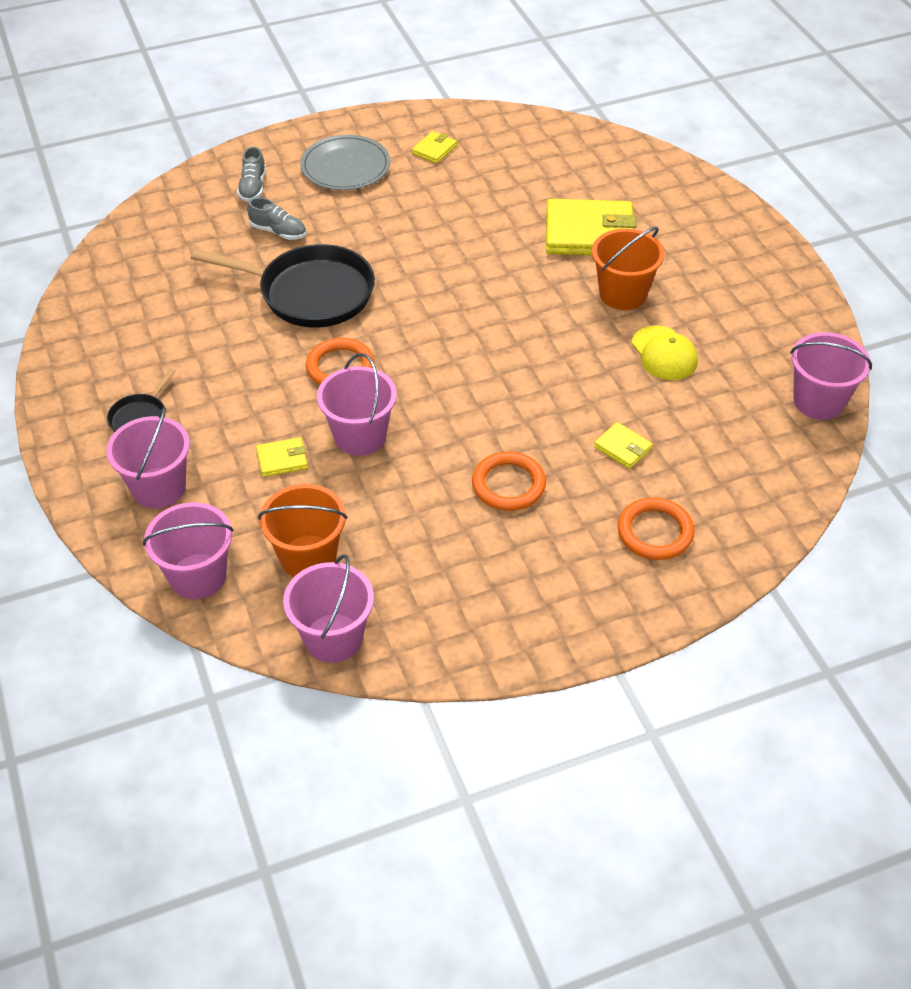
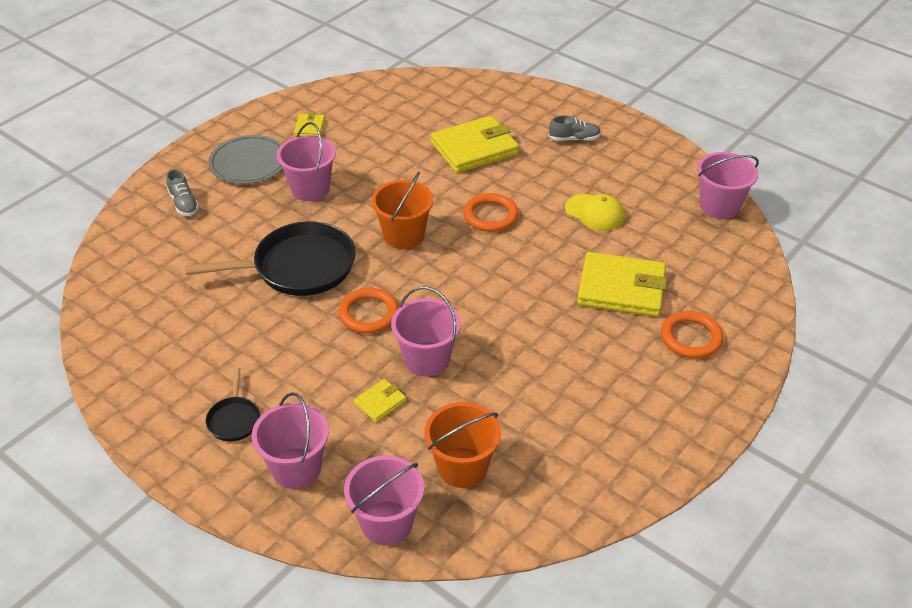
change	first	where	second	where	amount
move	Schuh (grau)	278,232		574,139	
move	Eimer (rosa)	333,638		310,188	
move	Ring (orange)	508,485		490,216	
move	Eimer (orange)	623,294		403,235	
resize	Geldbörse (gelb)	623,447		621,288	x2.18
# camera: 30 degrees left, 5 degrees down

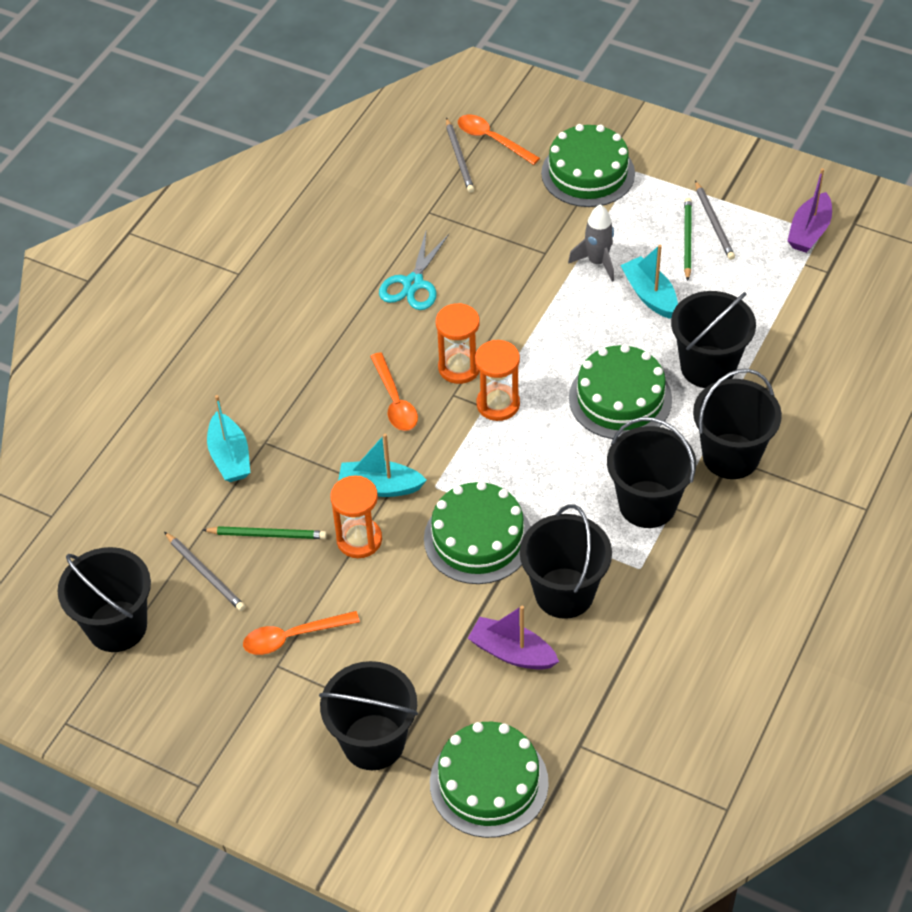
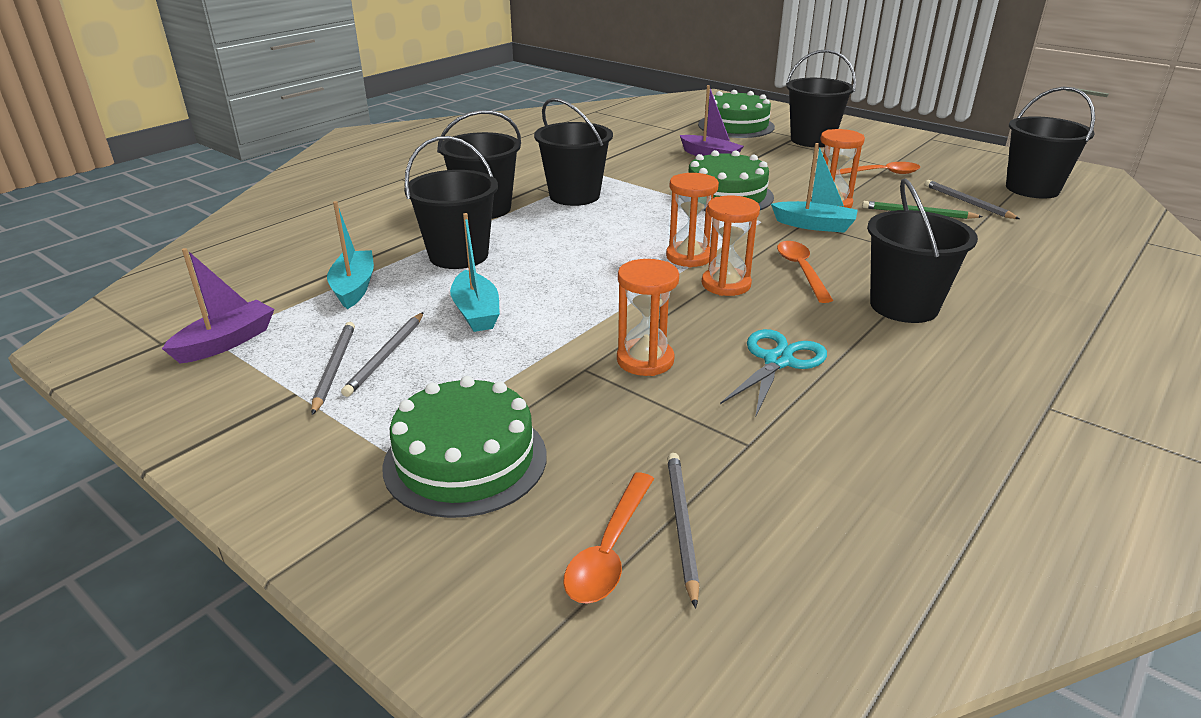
change	first	where	second	where	amount
delete	Rakete (grau)	597,262			
delete	Kuchen (grün)	620,398			
insert			Sanduhr (orange)	645,360	
move	Boot (türkis)	230,457		354,287	
move	Eimer (schwarz)	564,593		903,306	
recolor	Bleistift (grün)	687,240	Bleistift (grau)	386,355	
rotate	Löffel (orange)	492,140		609,550	60 degrees clockwise
# camera: 170 degrees left, 20 degrees down

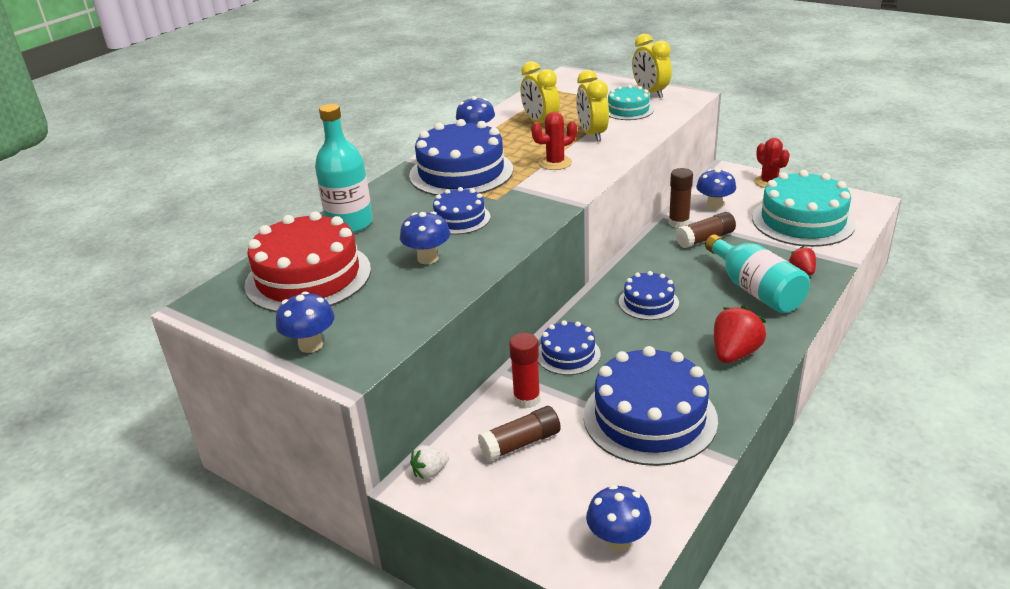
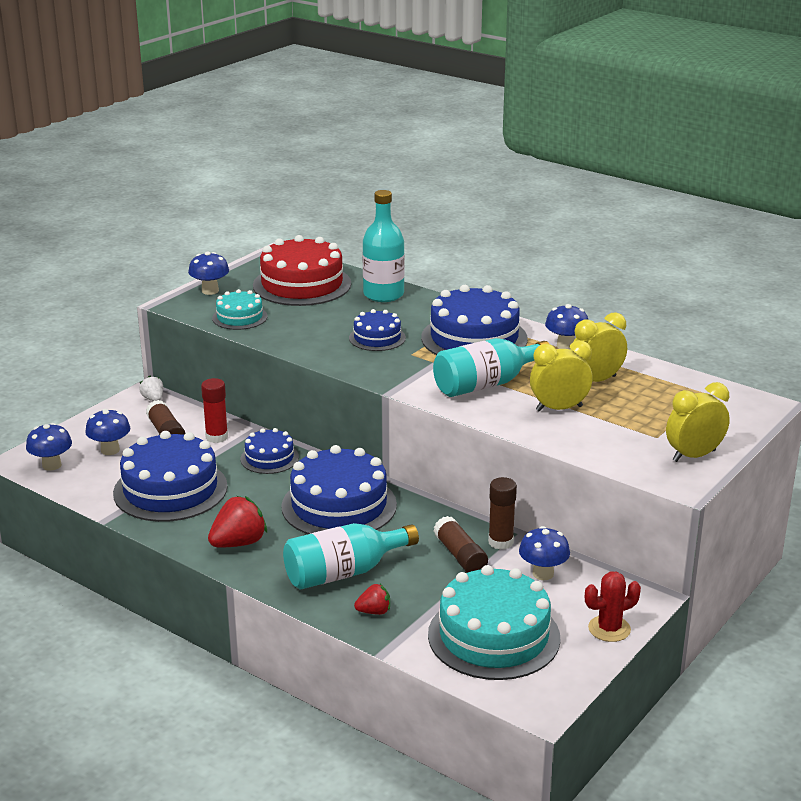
change	first	where	second	where	amount
move	Pilz (blau)	428,258		110,450	
move	Kuchen (türkis)	628,110		239,317	
replace	Kaktus (rot)	555,163	Flasche (türkis)	486,384	
rotate	Erdbeere (rot)	734,354		239,543	75 degrees counterclockwise
resize	Kuchen (blau)	648,302		339,505	x1.87
# camera: 90 degrees right, 5 degrees down

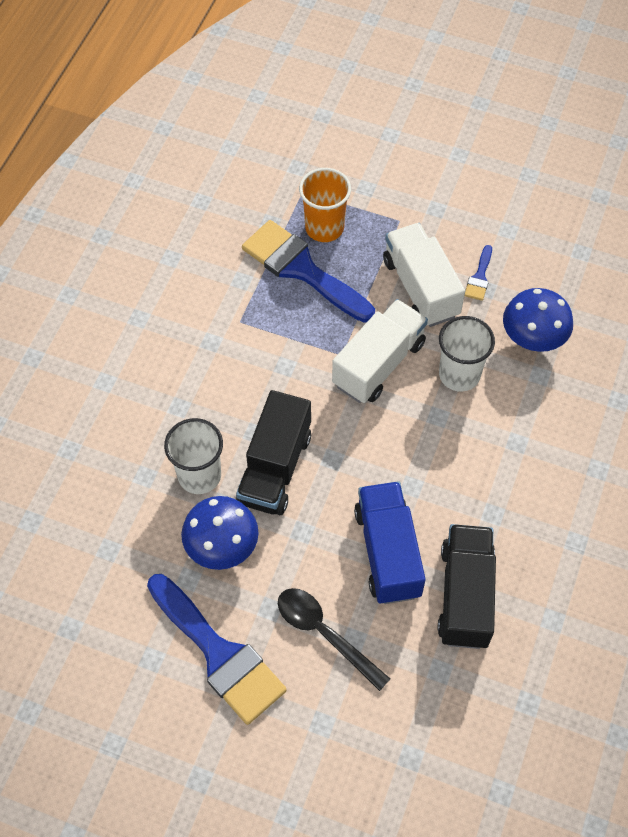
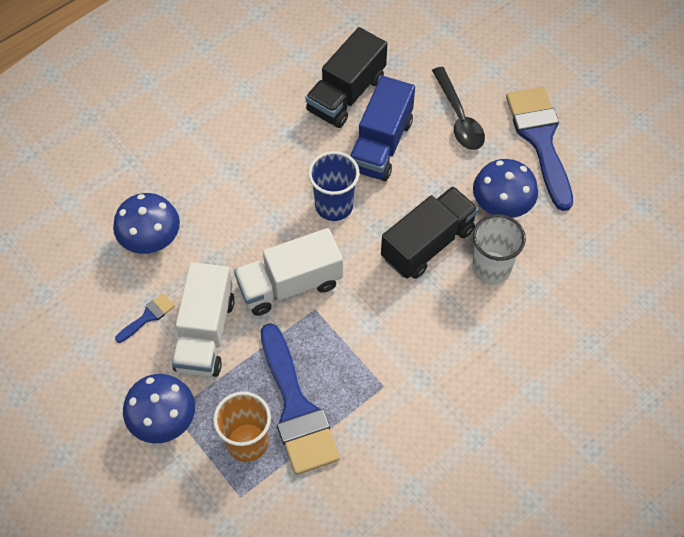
change	first	where	second	where	amount
delete	Becher (weiß)	459,374			
insert			Pilz (blau)	164,421	
insert			Becher (blau)	334,206	
# camera: 150 degrees left, 0 degrees up

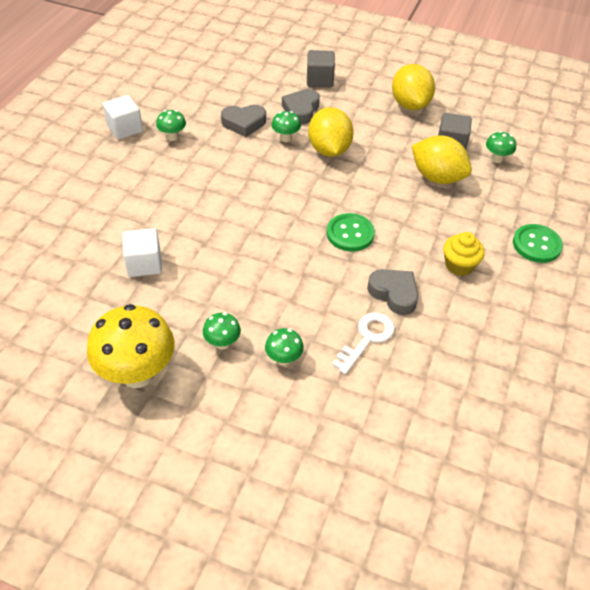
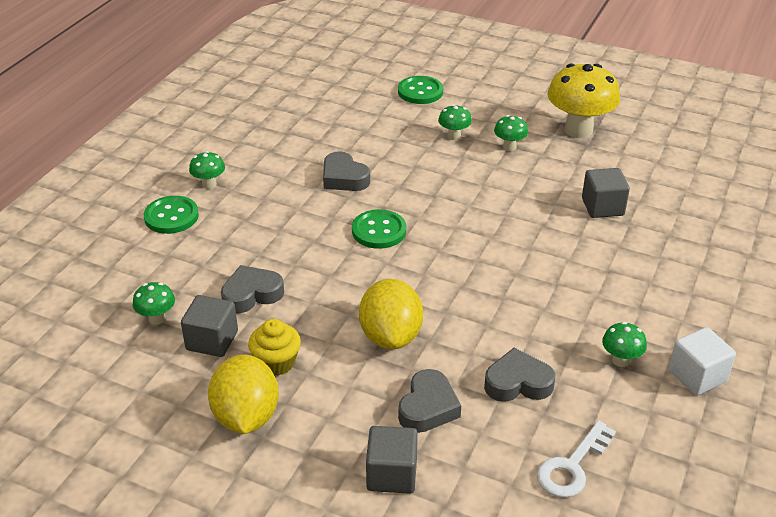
change	first	where	second	where	amount
insert			Knopf (grün)	420,92	
move	Pilz (grün)	285,138		209,184	
move	Schlüssel (weiß)	367,338		572,466	
move	Muffin (gelb)	459,265		276,362	
replace	Zitrone (gelb)	437,177	Herz (grau)	251,294	
recolor	Kubus (weiß)	144,264	Kubus (grau)	602,207	
# camera: 175 degrees left, 10 degrees down

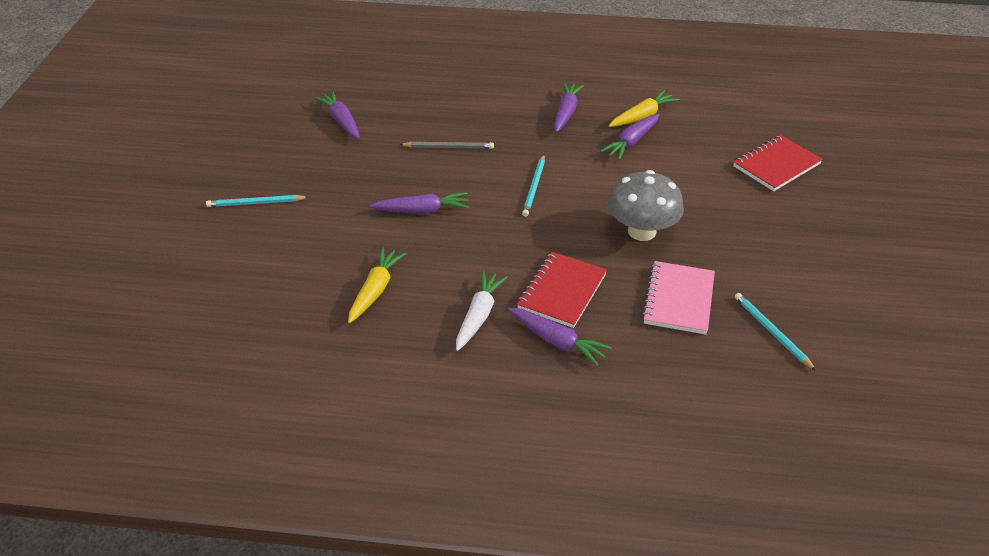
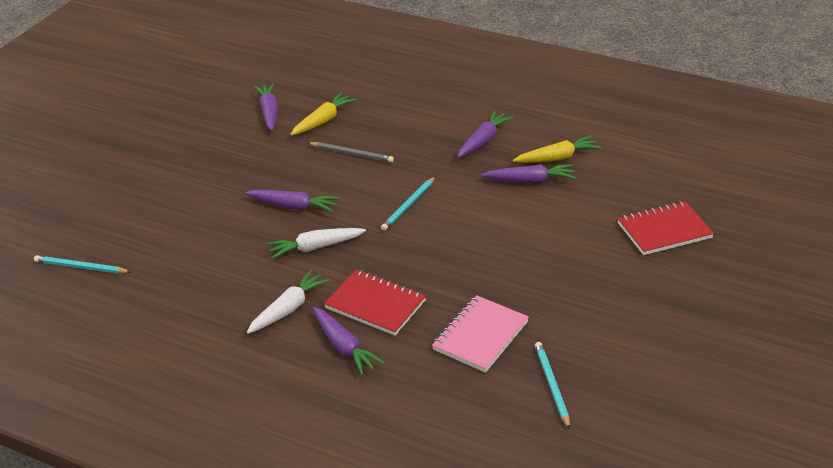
change	first	where	second	where	amount
delete	Pilz (grau)	641,231			
insert			Karotte (weiß)	315,247	
move	Bleistift (türkis)	255,203		80,267	
move	Karotte (gelb)	375,290		323,121	
rotate	Notizbuch (rot)	562,291		375,304	75 degrees clockwise
rotate	Karotte (lila)	631,142		530,181	150 degrees counterclockwise
# camera: 20 degrees right, 5 degrees down

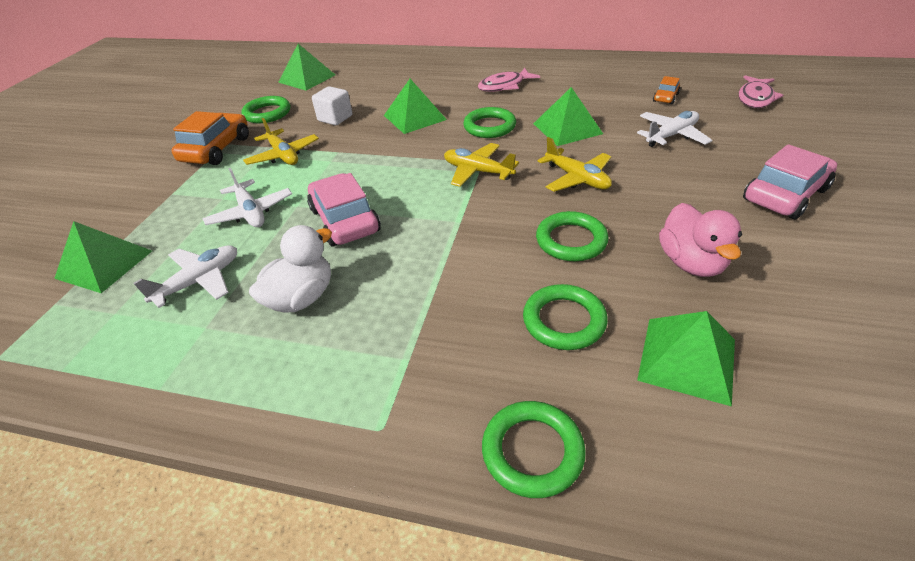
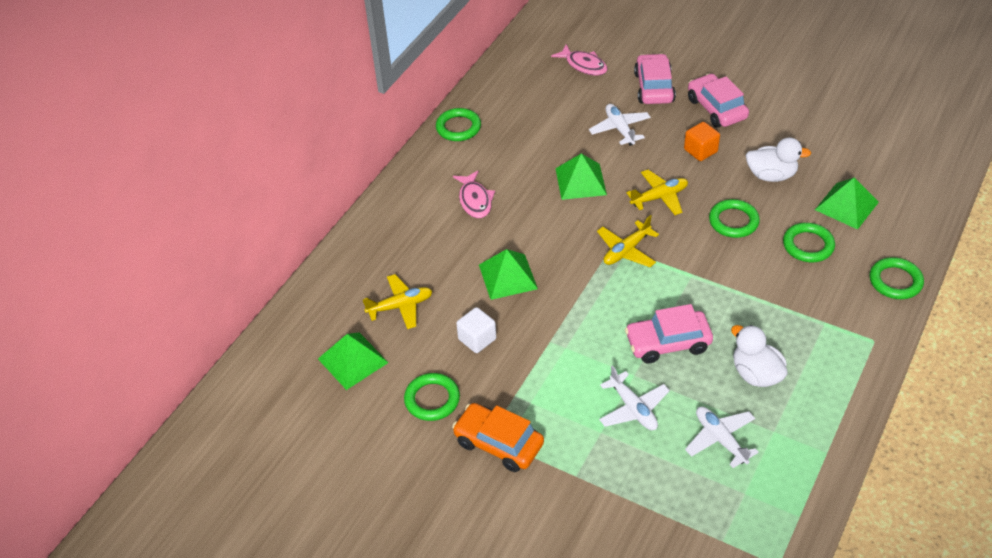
change	first	where	second	where	amount
delete	Pyramide (grün)	104,264			
delete	Auto (orange)	665,98			
insert			Auto (rosa)	654,87	
insert			Kubus (orange)	700,151	
move	Flugzeug (gelb)	283,155		400,306	
move	Ring (grün)	489,126		458,127	
recolor	Ente (rosa)	691,263	Ente (weiß)	771,175	
rotate	Flugzeug (weiß)	251,212		633,408	75 degrees clockwise
# camera: 75 degrees left, 5 degrees up

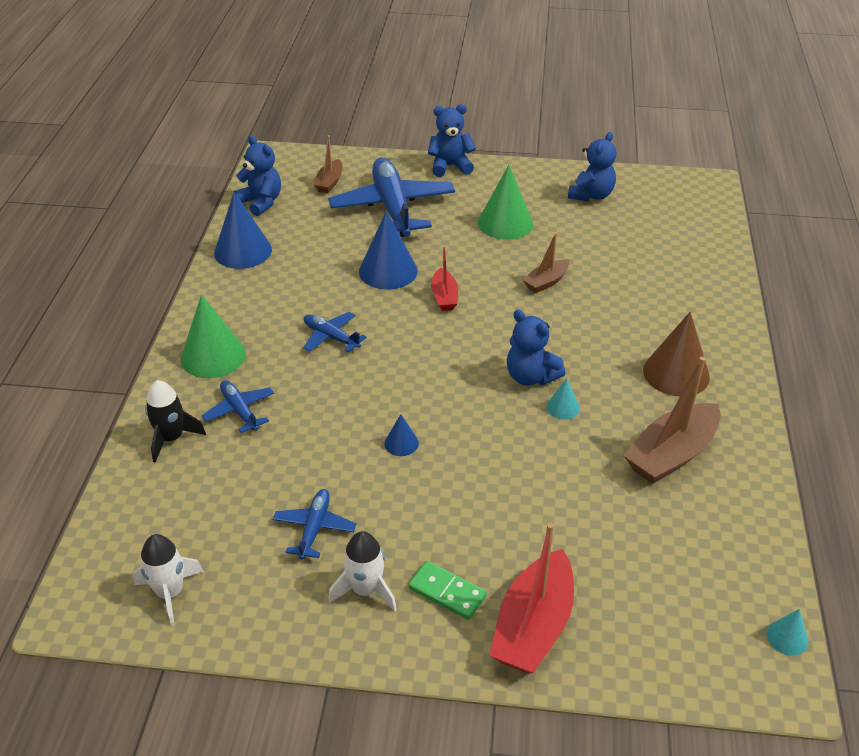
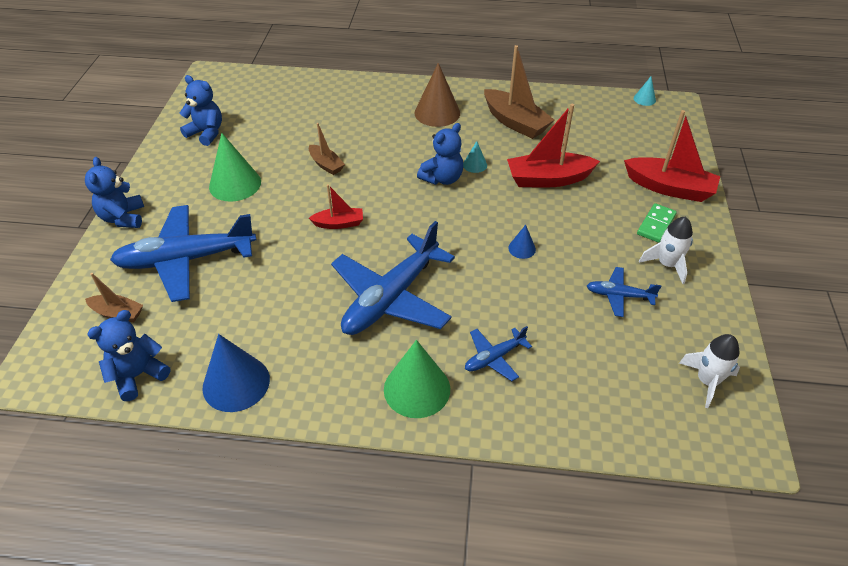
change	first	where	second	where	amount
delete	Rakete (schwarz)	171,438			
delete	Kegel (blau)	388,271			
insert			Boot (rot)	548,179	
resize	Flugzeug (blau)	331,337		391,298	x2.11
# camera: 90 degrees left, 5 degrees up

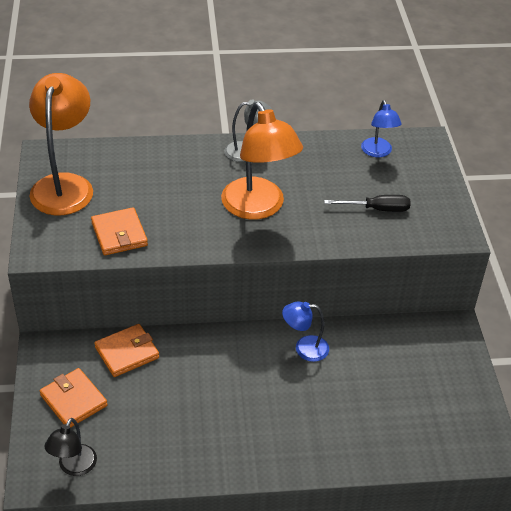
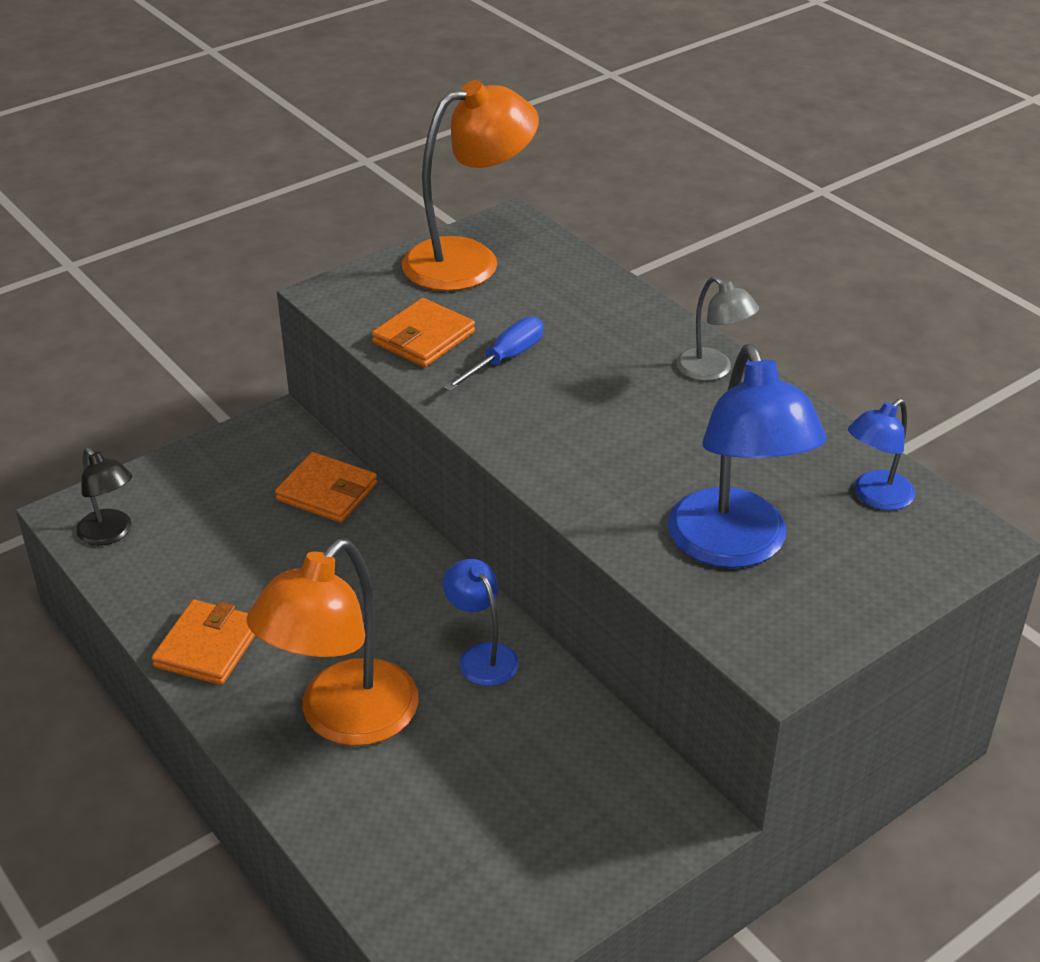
change	first	where	second	where	amount
insert			Schraubenzieher (blau)	505,359	
move	Geldbörse (orange)	73,400		208,646	
move	Lampe (orange)	258,208		344,719	
replace	Schraubenzieher (schwarz)	377,209	Lampe (blau)	734,547	
rotate	Lampe (schwarz)	74,467		110,534	120 degrees counterclockwise
# camera: 60 degrees right, 5 degrees down

